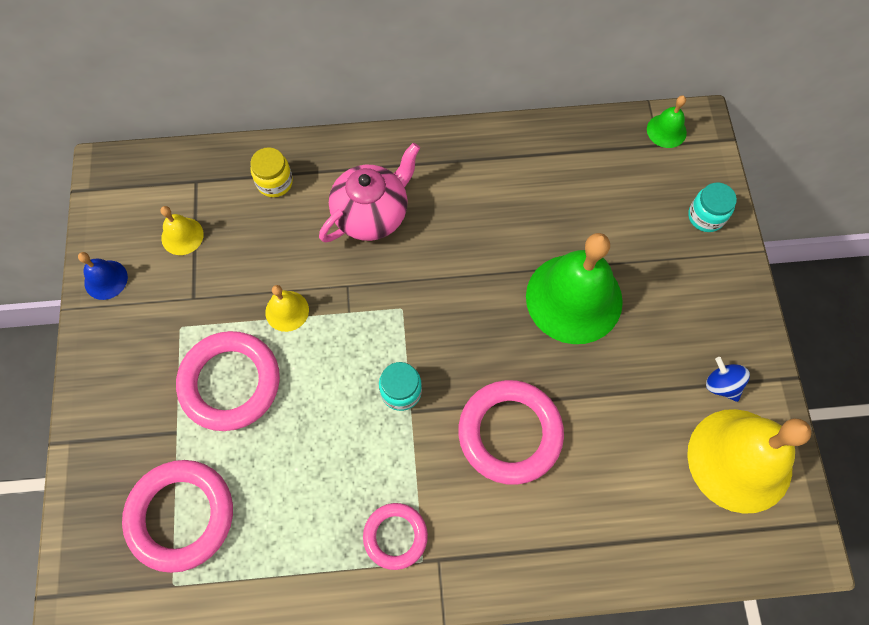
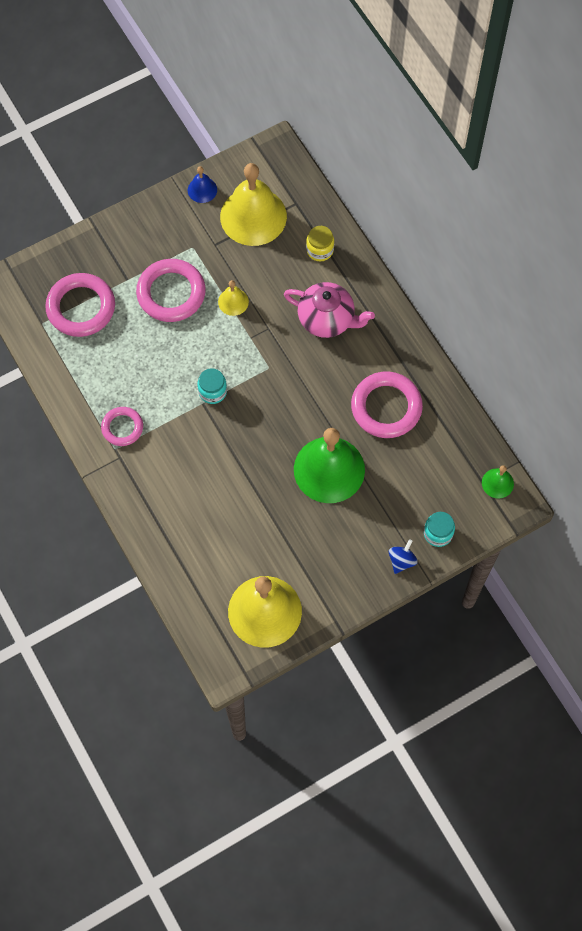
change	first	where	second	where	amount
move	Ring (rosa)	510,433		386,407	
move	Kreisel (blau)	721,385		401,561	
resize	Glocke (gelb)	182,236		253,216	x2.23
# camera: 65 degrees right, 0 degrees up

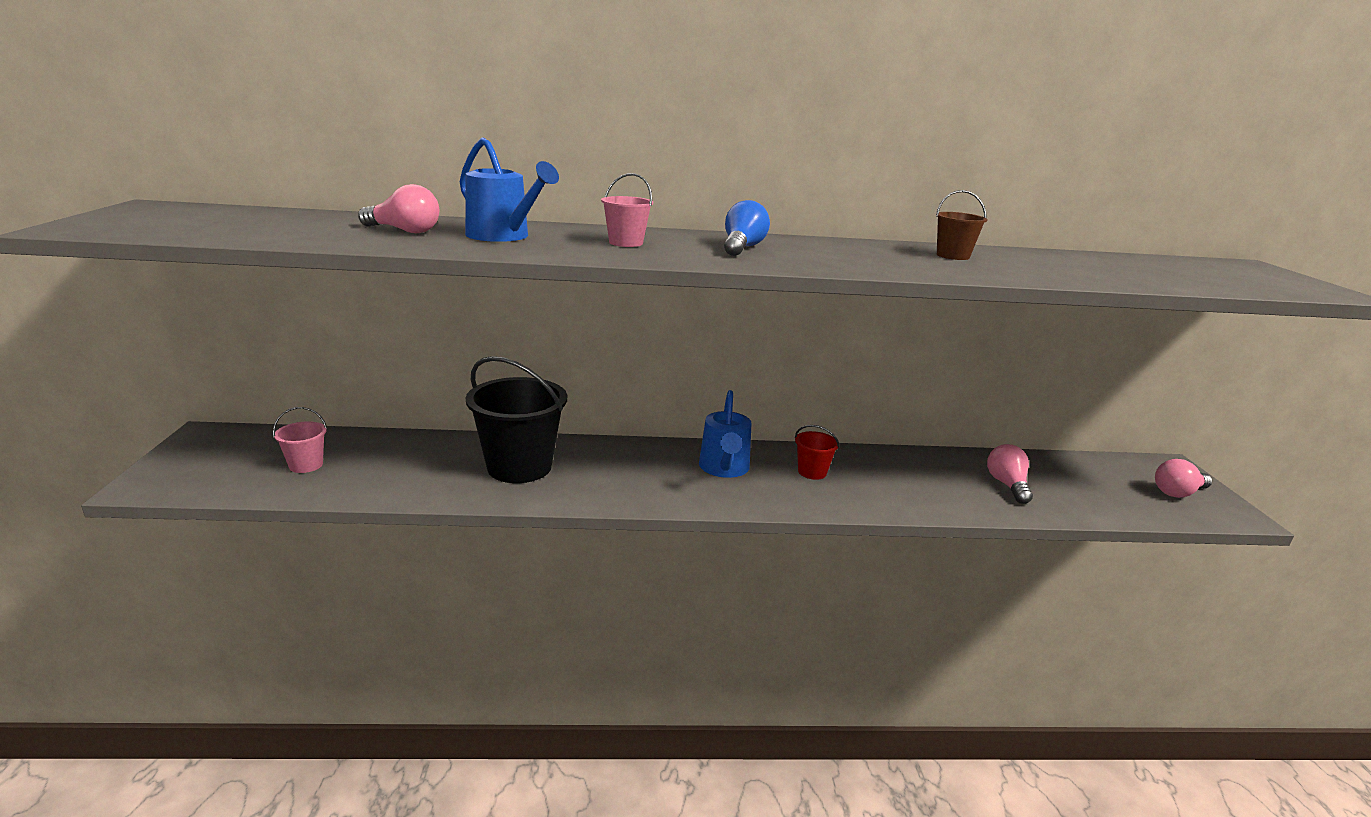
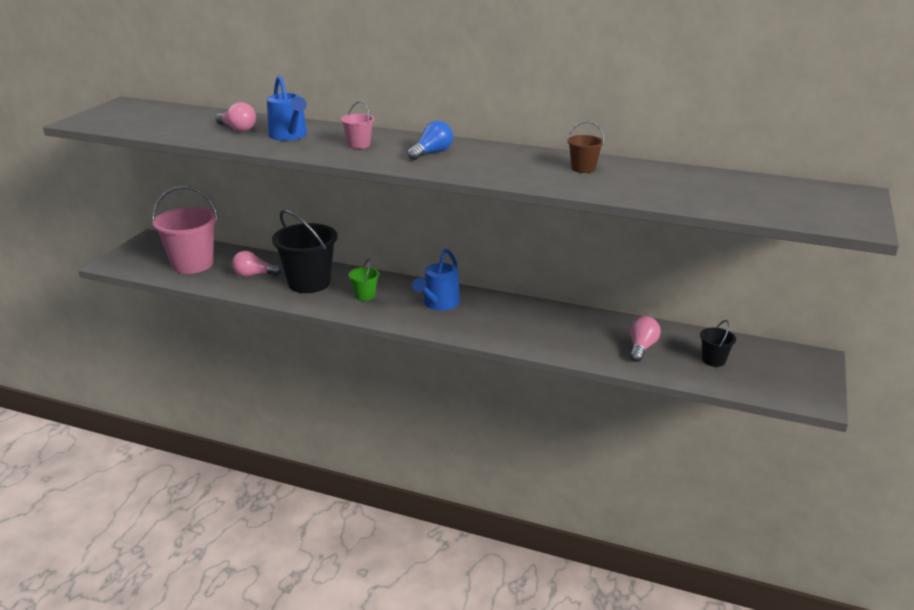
change	first	where	second	where	amount
delete	Eimer (rot)	812,472			
insert			Eimer (grün)	365,295	
insert			Eimer (schwarz)	713,360	
move	Glühbirne (rosa)	1178,493		254,275	
resize	Eimer (rosa)	306,465		192,264	x2.13
# camera: 25 degrees right, 5 degrees up

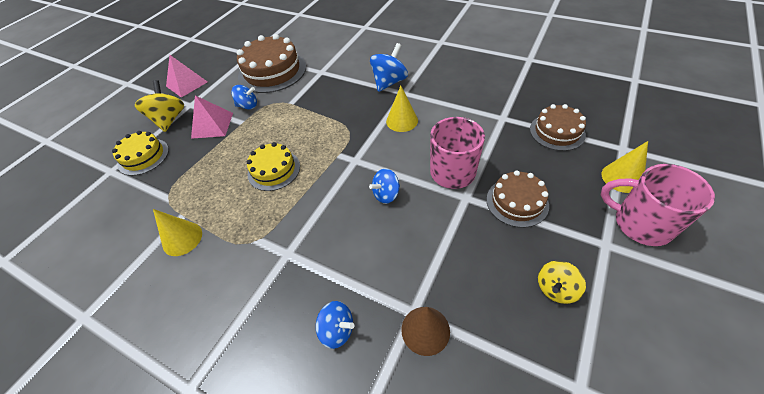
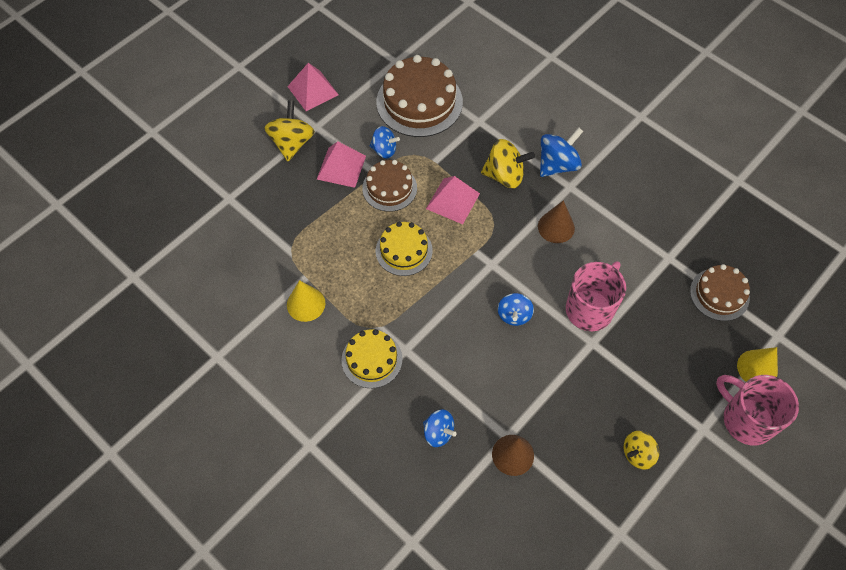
change	first	where	second	where	amount
insert			Pyramide (rosa)	452,201	
insert			Kreisel (gelb)	505,175	
move	Kuchen (gelb)	143,156		372,359	
move	Kuchen (braun)	517,202		389,188	
recolor	Kegel (gelb)	402,121	Kegel (braun)	556,227	
rotate	Kreisel (blau)	386,194		514,315	60 degrees counterclockwise
# camera: 10 degrees right, 10 degrees up

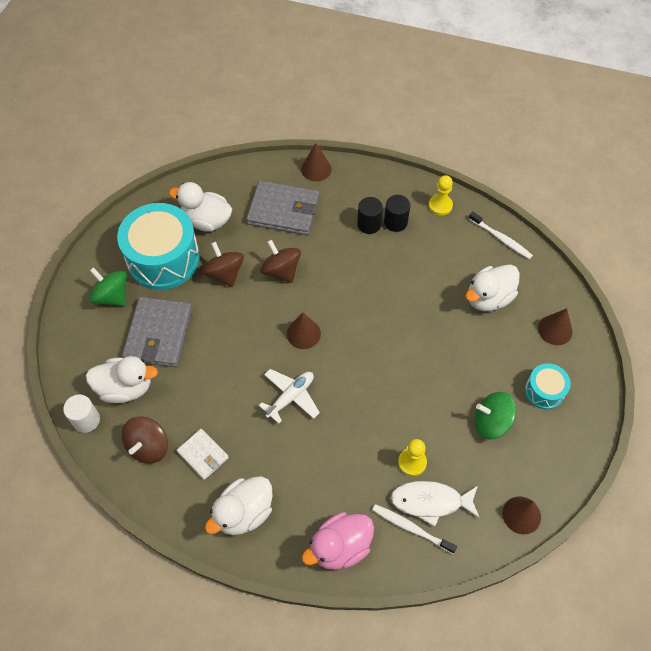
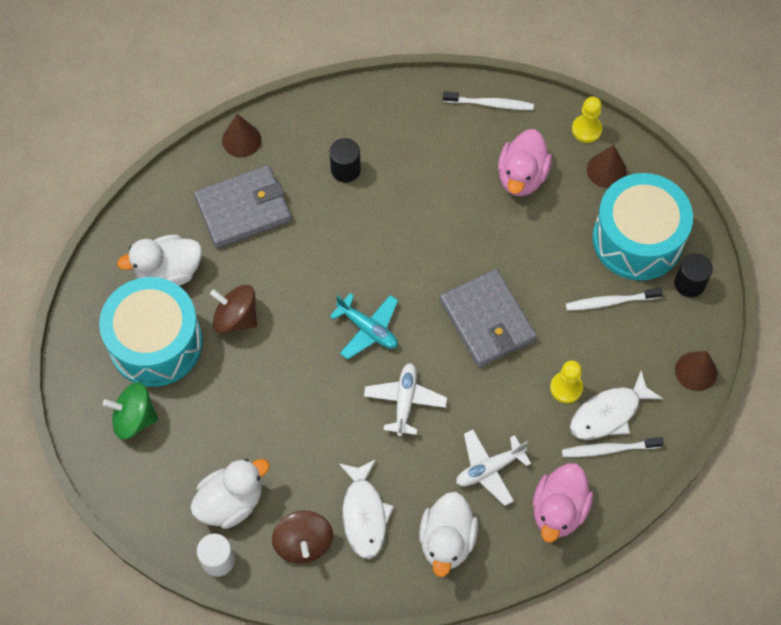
change	first	where	second	where	amount
delete	Kreisel (braun)	281,271			
insert			Flugzeug (weiß)	489,469	
move	Geldbörse (grau)	158,334		487,320	
move	Vollzylinder (schwarz)	395,222		689,283	
move	Bauer (gelb)	440,205		586,129	
replace	Geldbörse (weiß)	203,455	Fisch (weiß)	364,514	
replace	Kegel (braun)	303,333	Flugzeug (türkis)	368,329	
replace	Kreisel (grün)	491,422	Zahnbürste (weiß)	611,302	
recolor	Ente (weiß)	488,298	Ente (rosa)	522,176	
resize	Trommel (türkis)	544,391		637,239	x2.02
# camera: 35 degrees left, 5 degrees up

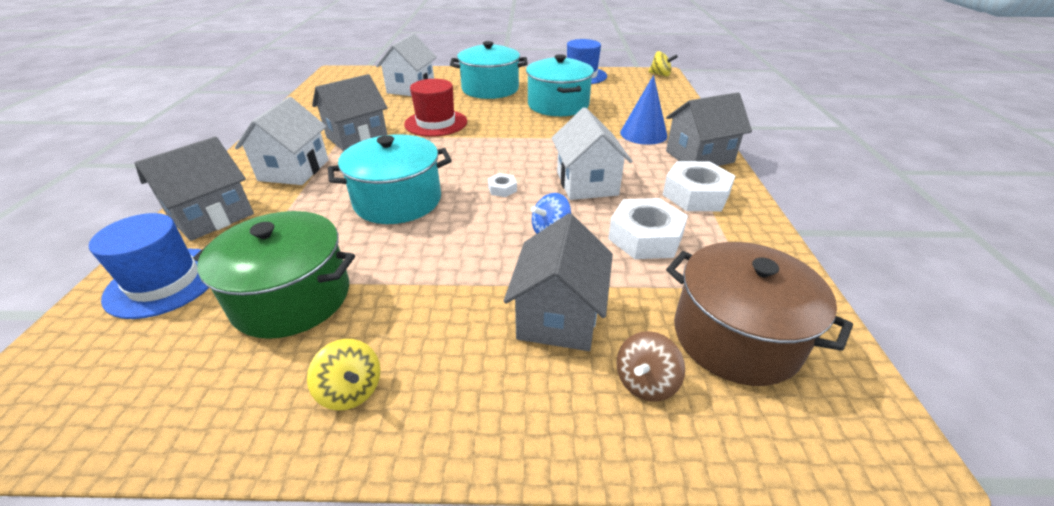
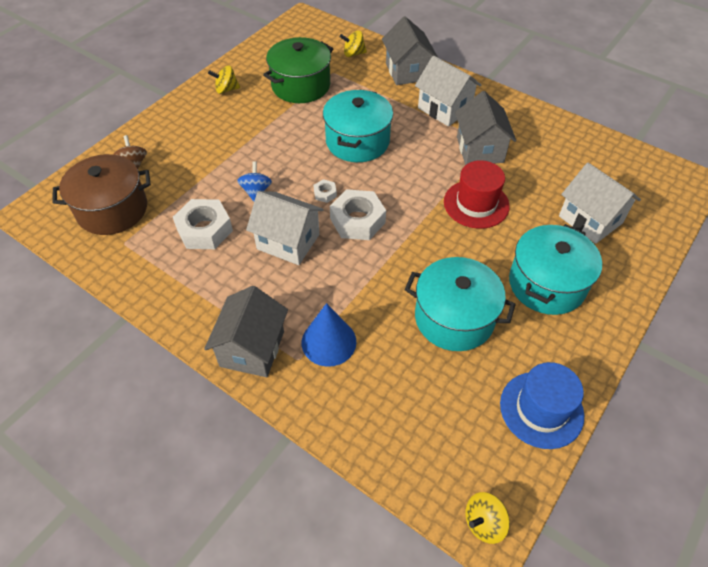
change	first	where	second	where	amount
delete	Haus (grau)	558,316			
move	Sechskantmutter (weiß)	695,195		357,220	
replace	Hut (blau)	164,282	Kreisel (gelb)	353,54	
# camera: 125 degrees right, 15 degrees up

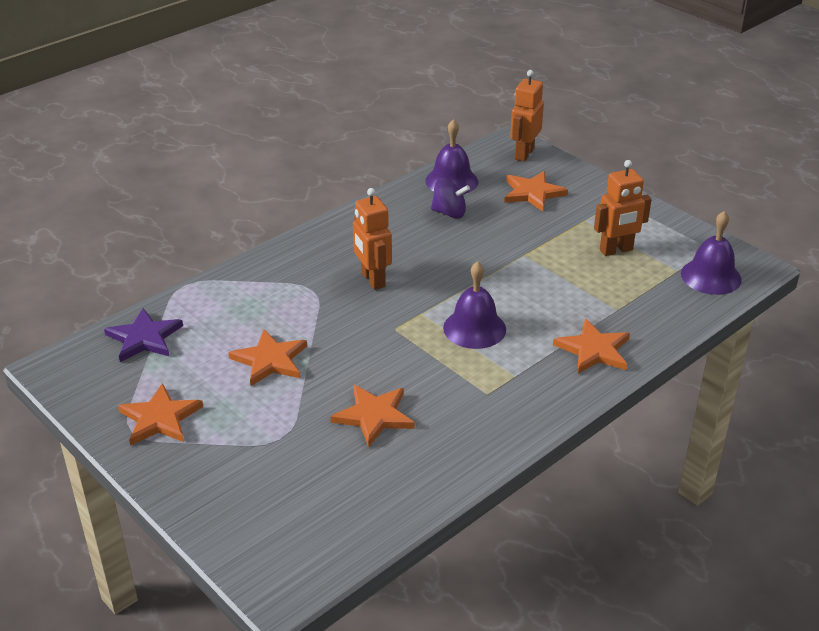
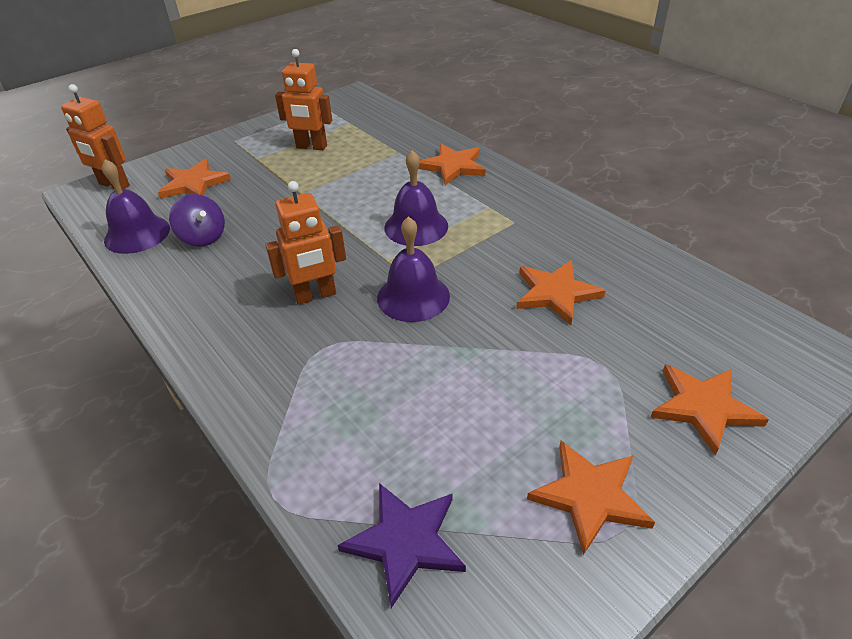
change	first	where	second	where	amount
move	Stern (orange)	270,360		703,407	
move	Glocke (lila)	711,276		413,296	
rotate	Kreisel (lila)	449,213		203,237	120 degrees clockwise
rotate	Roboter (orange)	616,250		311,147	120 degrees clockwise
# camera: 85 degrees left, 5 degrees up

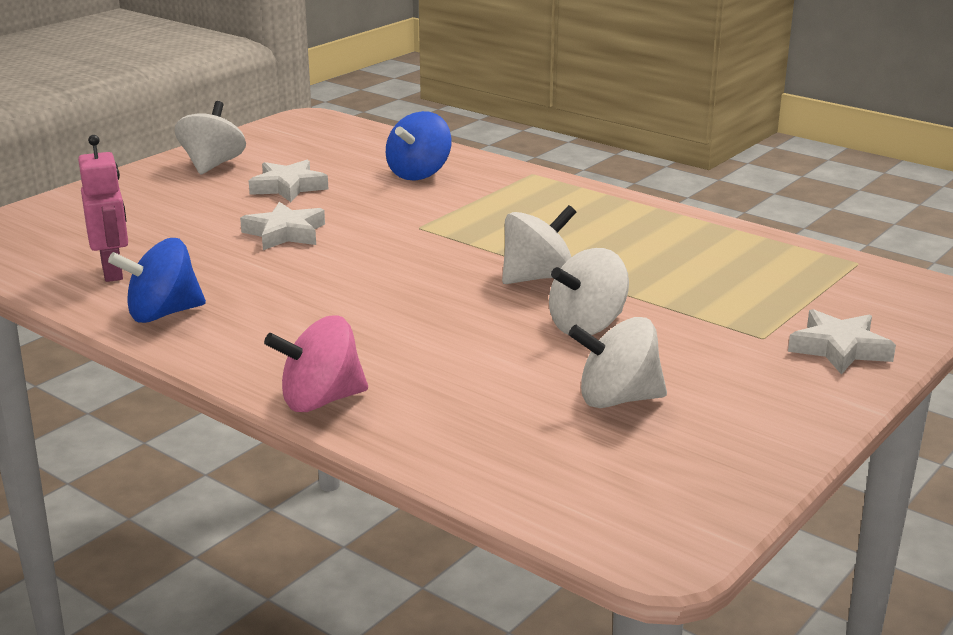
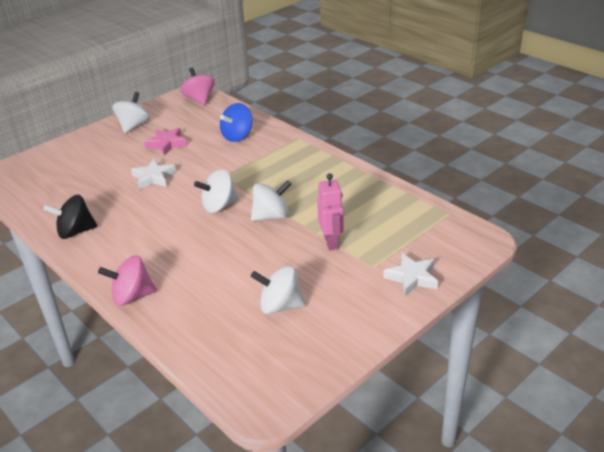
change	first	where	second	where	amount
insert			Kreisel (rosa)	199,99	
move	Roboter (rosa)	113,272		331,242	
move	Kreisel (weiß)	587,326		219,206	
recolor	Kreisel (blau)	163,314	Kreisel (schwarz)	75,232	
recolor	Stern (weiß)	288,187	Stern (rosa)	166,144	
# camera: 10 degrees right, 10 degrees up

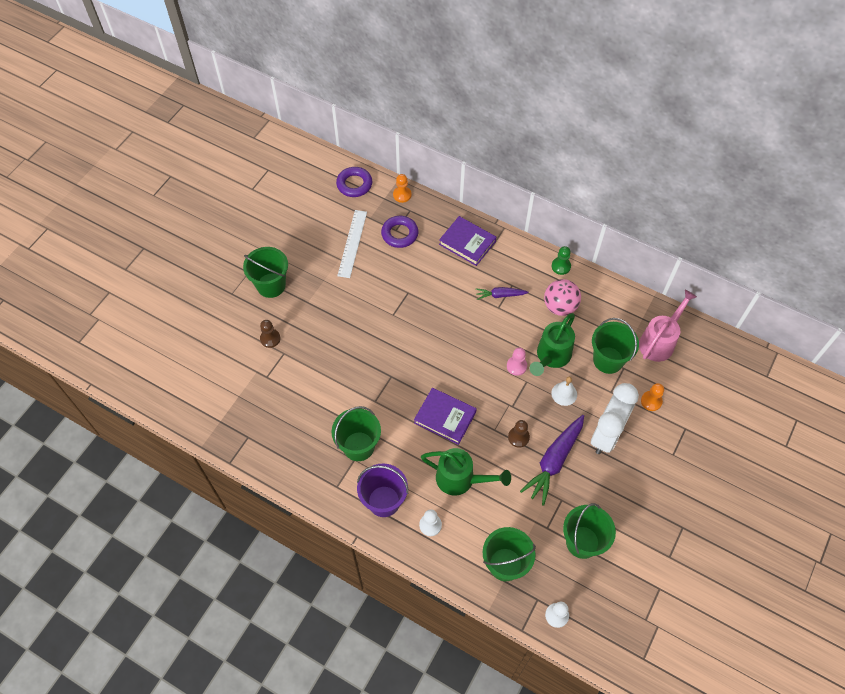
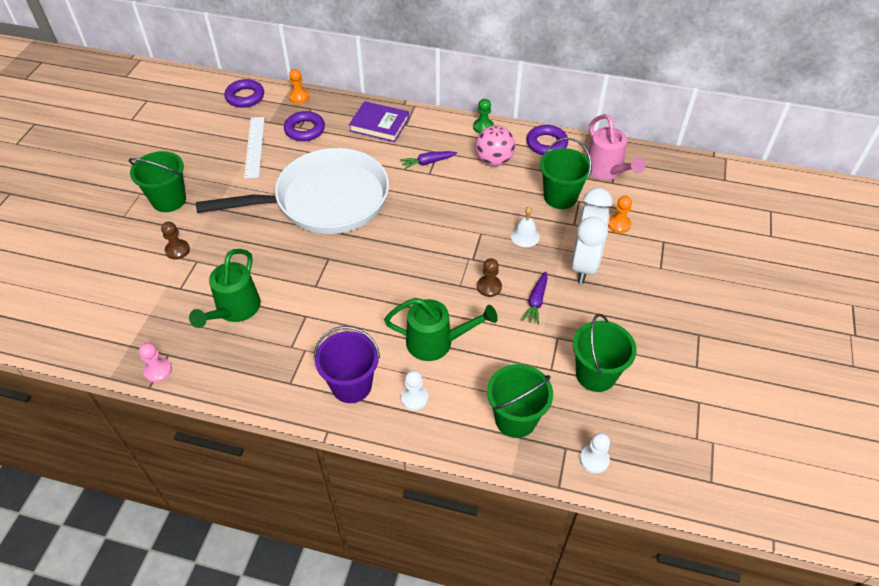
change	first	where	second	where	amount
delete	Eimer (grün)	358,446			
delete	Buch (lila)	445,417			
insert			Pfanne (weiß)	324,200	
insert			Ring (lila)	546,144	
move	Bauer (rosa)	516,366		158,370	
move	Gießkanne (grün)	551,357		234,310	
rotate	Gießkanne (rosa)	659,341		606,171	135 degrees clockwise
resize	Karotte (lila)	554,461		536,302	x0.55
# camera: 15 degrees left, 10 degrees down

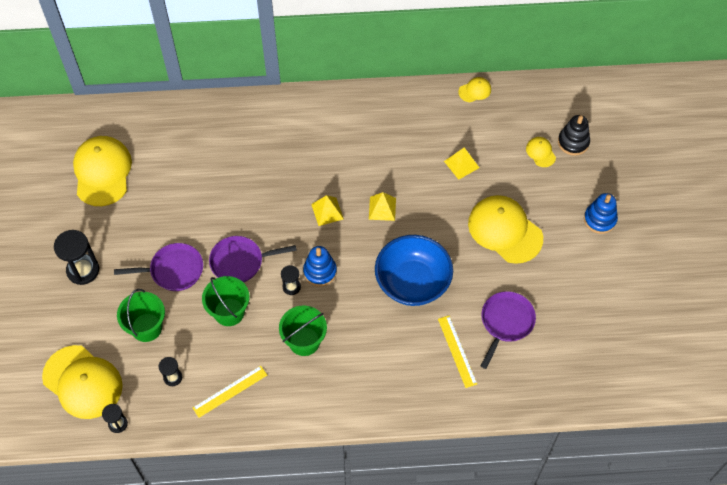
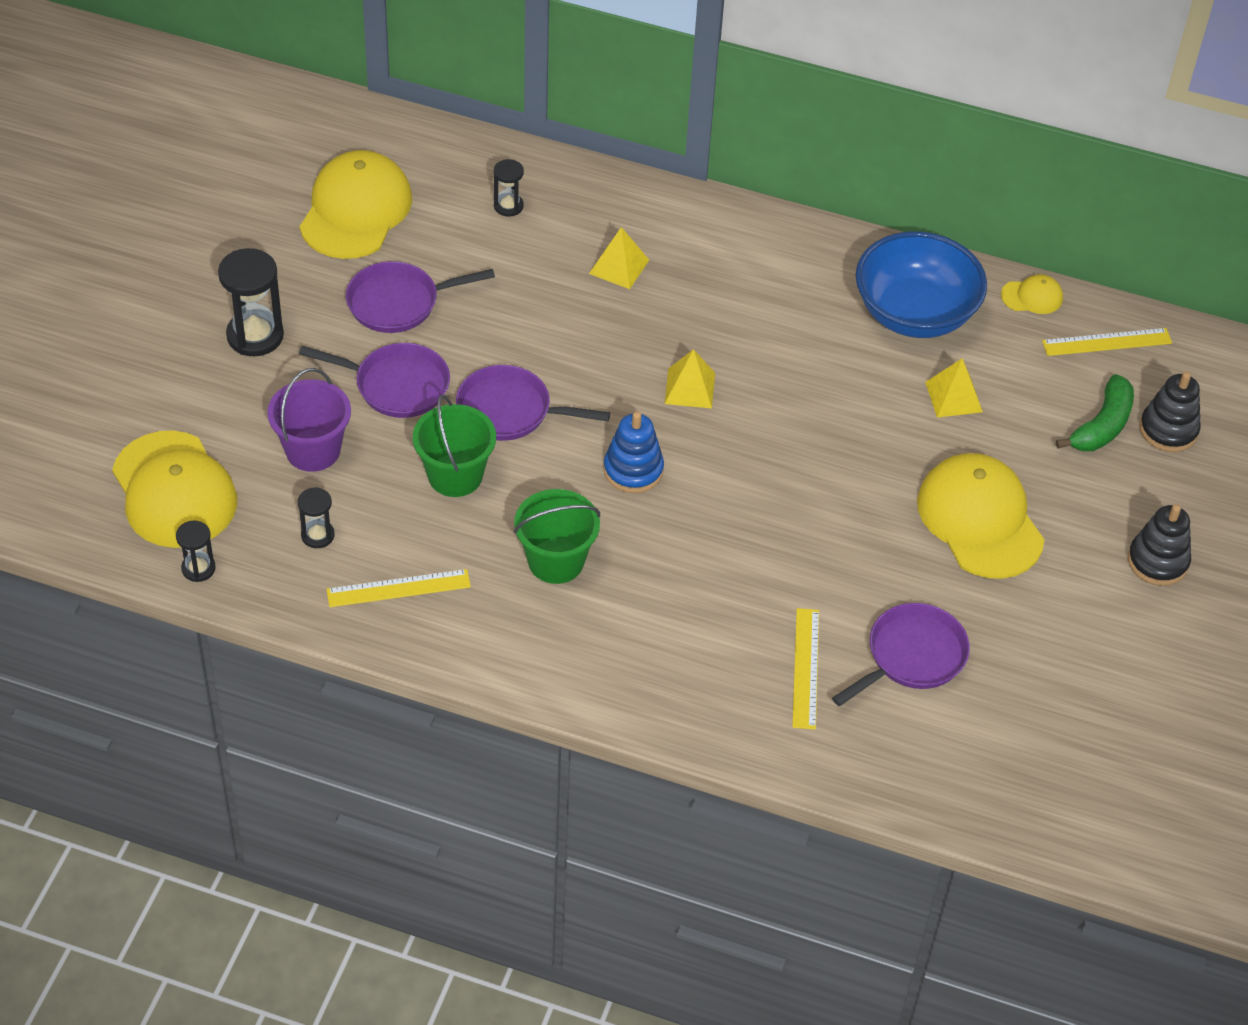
change	first	where	second	where	amount
insert			Pfanne (lila)	398,302	
insert			Lineal (gelb)	1107,342	
move	Sanduhr (schwarz)	291,287		508,206	
move	Pyramide (gelb)	382,208		619,266	
move	Schüssel (blau)	412,282		914,313	
replace	Kappe (gelb)	540,152	Banane (grün)	1102,426	
recolor	Eimer (grün)	146,327	Eimer (lila)	313,450	
recolor	Stapelspielzeug (blau)	599,219	Stapelspielzeug (schwarz)	1157,561	
# camera: 20 degrees right, 10 degrees down

